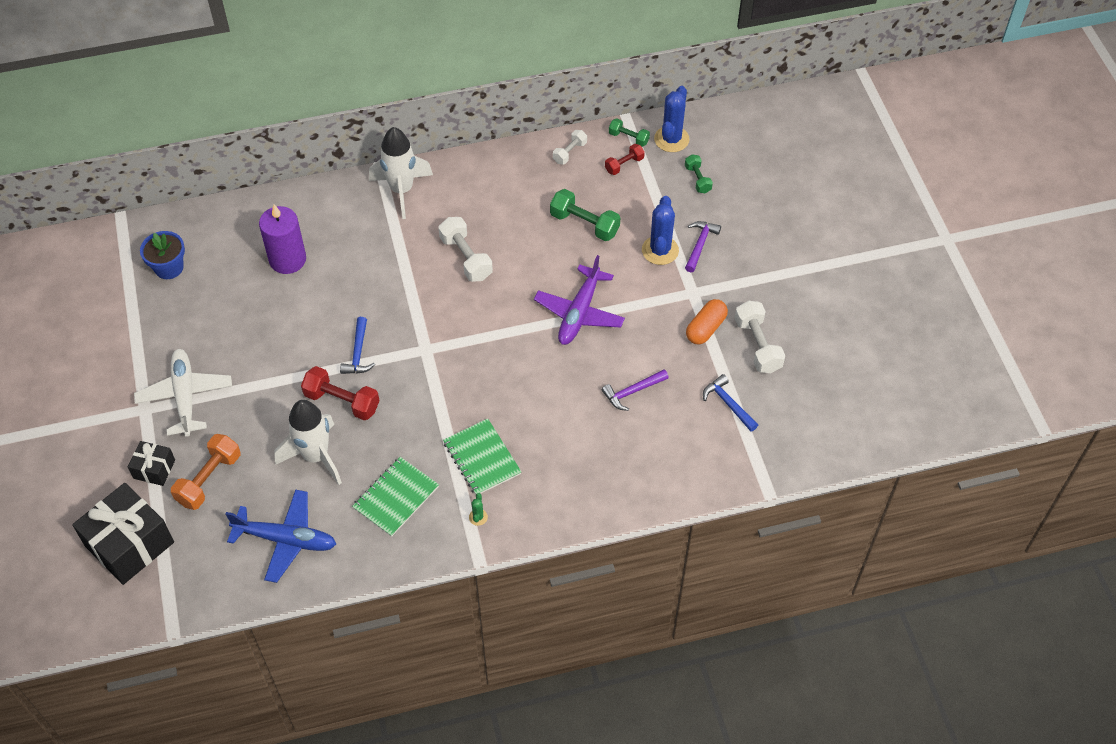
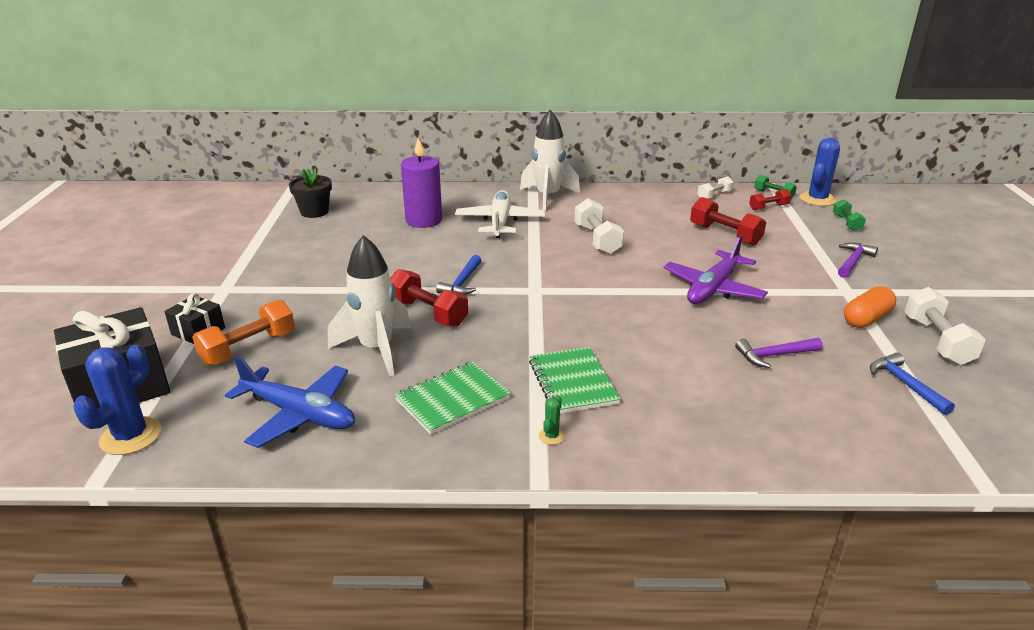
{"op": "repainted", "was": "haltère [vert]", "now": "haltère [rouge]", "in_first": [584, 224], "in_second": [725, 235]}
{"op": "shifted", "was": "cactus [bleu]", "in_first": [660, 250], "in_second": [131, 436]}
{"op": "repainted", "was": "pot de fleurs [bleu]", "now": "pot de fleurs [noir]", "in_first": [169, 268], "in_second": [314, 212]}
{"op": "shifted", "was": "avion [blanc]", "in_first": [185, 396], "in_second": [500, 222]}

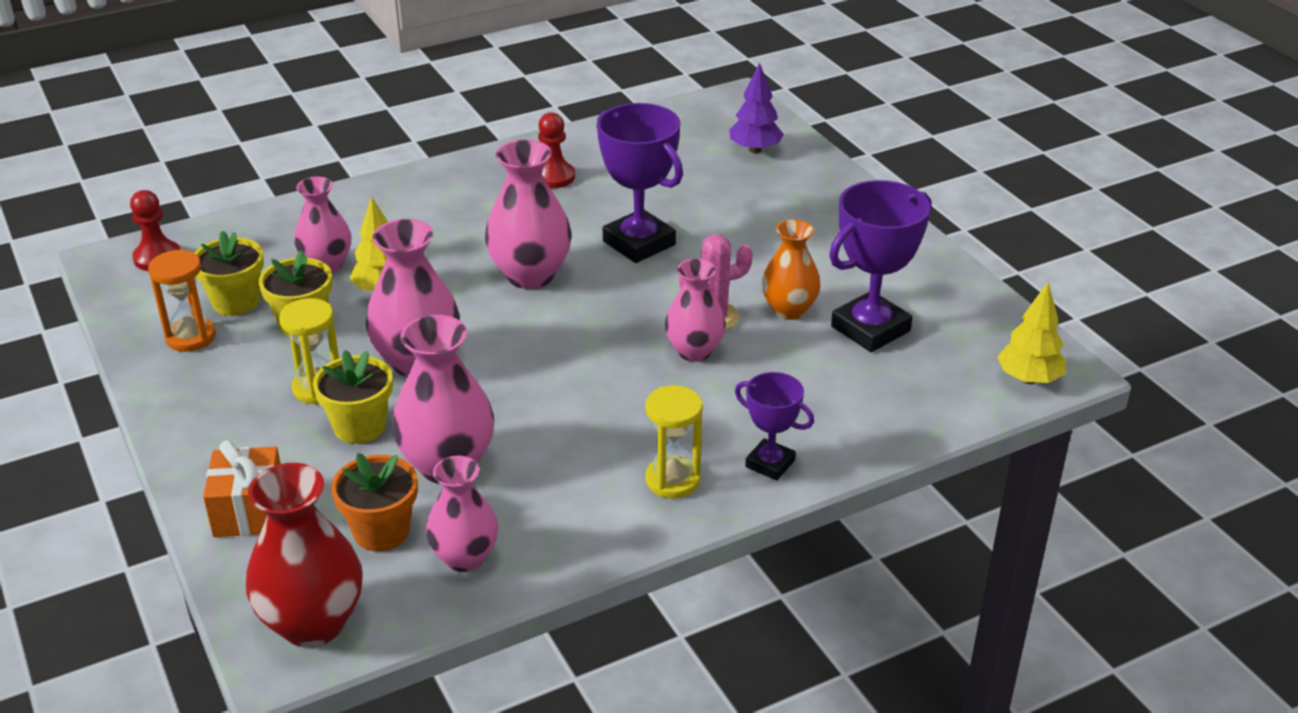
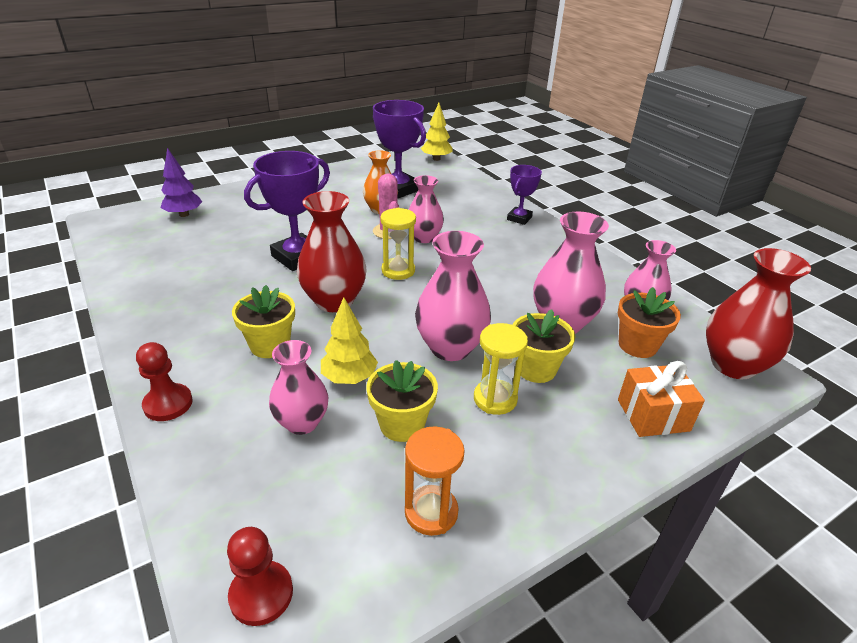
{"op": "shifted", "was": "pion [rouge]", "in_first": [553, 177], "in_second": [168, 404]}
{"op": "repainted", "was": "vase [rose]", "now": "vase [rouge]", "in_first": [530, 275], "in_second": [334, 301]}
{"op": "shifted", "was": "pot de fleurs [jaune]", "in_first": [236, 302], "in_second": [270, 345]}
{"op": "shifted", "was": "sablier [jaune]", "in_first": [673, 480], "in_second": [398, 271]}

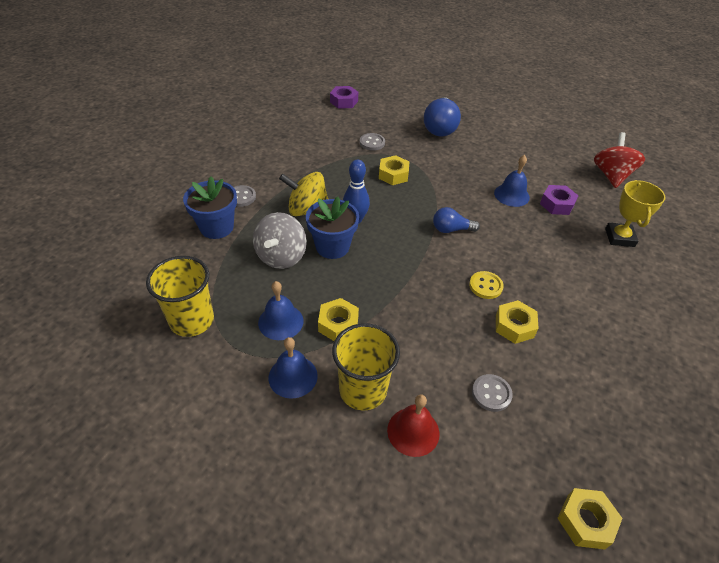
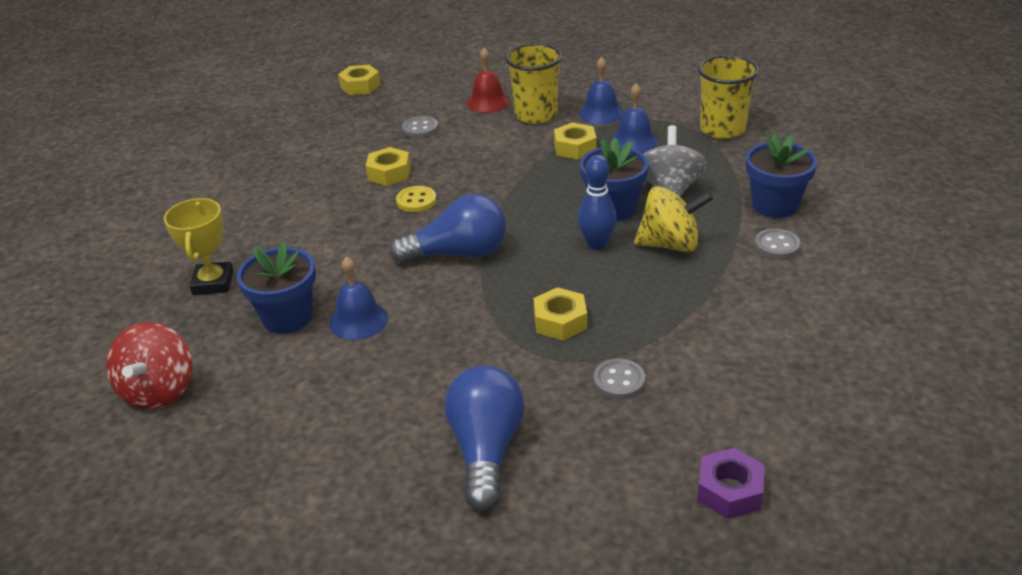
{"op": "swapped", "was": "écrou [violet]", "now": "pot de fleurs [bleu]", "in_first": [557, 204], "in_second": [287, 317]}
{"op": "scaled", "was": "ampoule [bleu]", "in_first": [451, 229], "in_second": [458, 253], "ratio": 1.73}

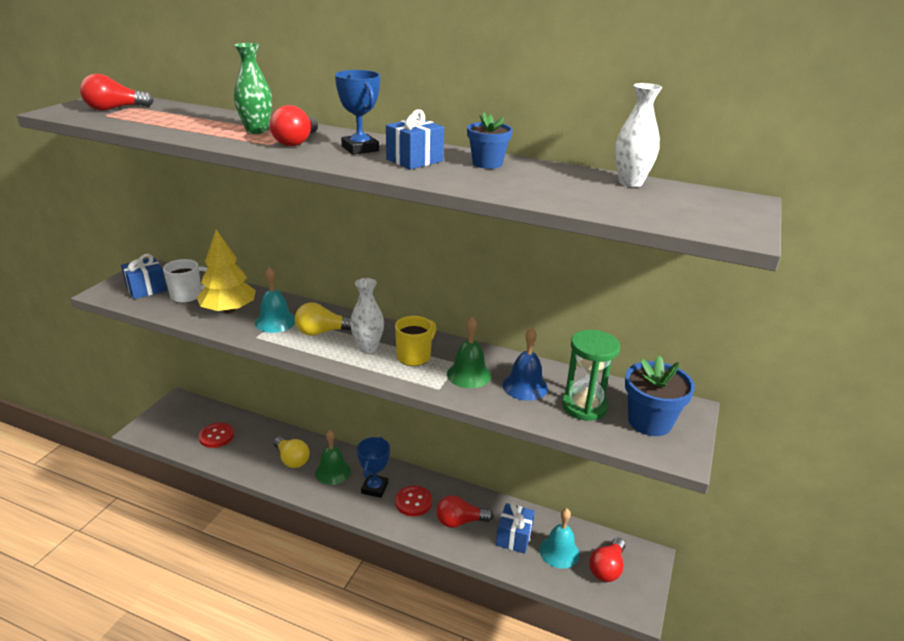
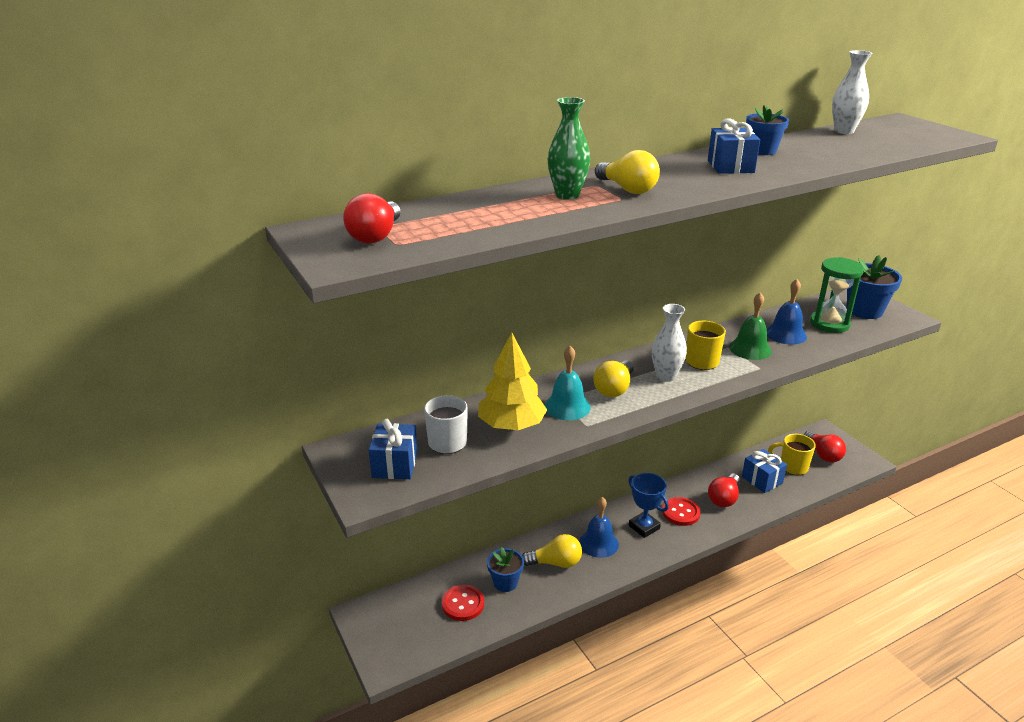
{"op": "gone", "was": "trophée [bleu]", "in_first": [360, 149]}
{"op": "repainted", "was": "ampoule [rouge]", "now": "ampoule [jaune]", "in_first": [296, 142], "in_second": [627, 189]}
{"op": "repainted", "was": "cloche [vert]", "now": "cloche [bleu]", "in_first": [333, 472], "in_second": [598, 543]}
{"op": "swapped", "was": "cloche [turquoise]", "now": "tasse [jaune]", "in_first": [559, 552], "in_second": [792, 467]}
{"op": "new", "now": "pot de fleurs [bleu]", "in_second": [505, 582]}

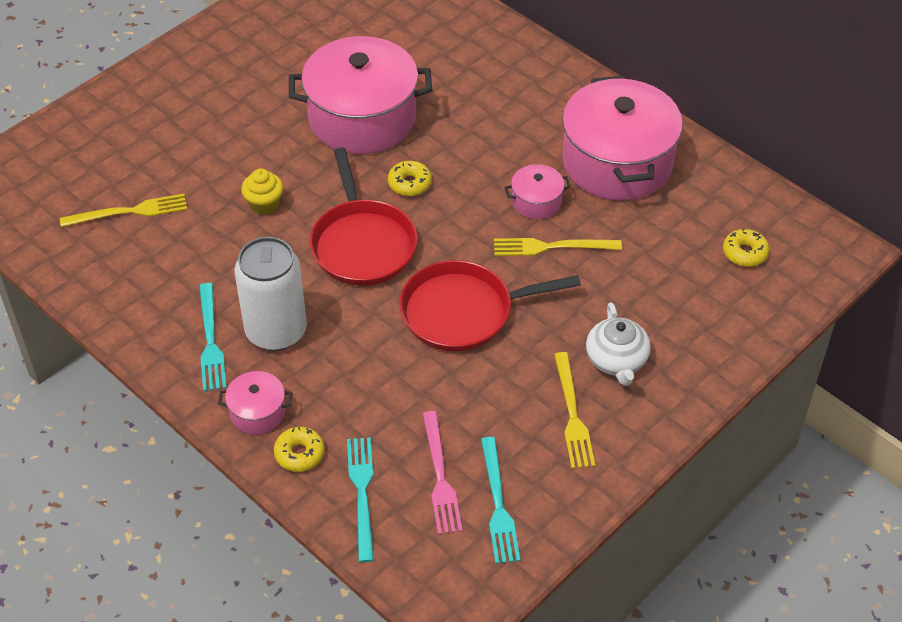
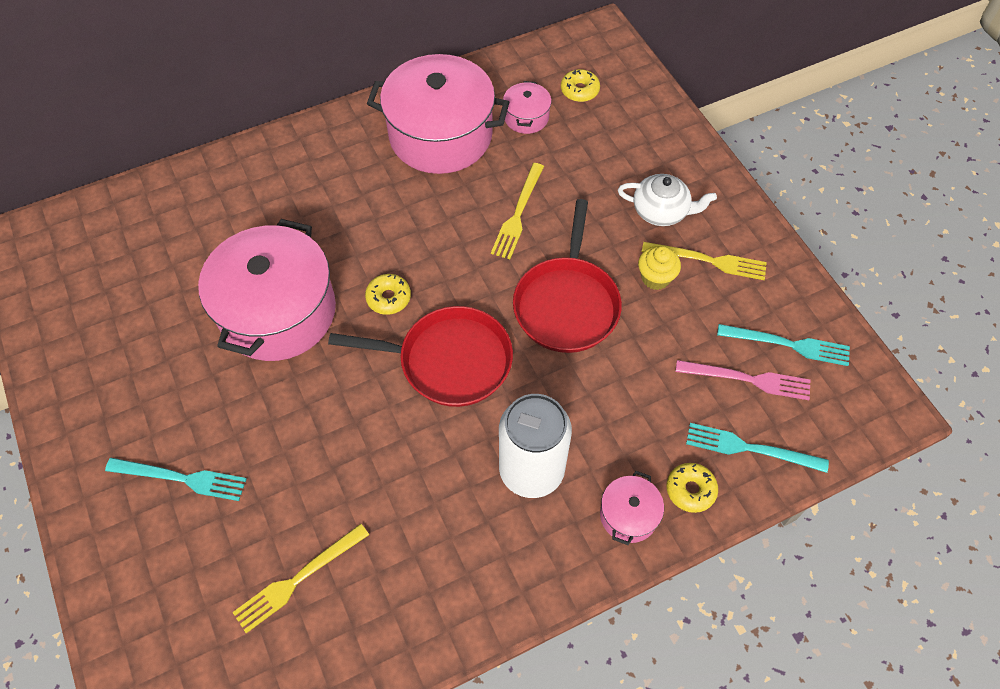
{"op": "shifted", "was": "marmite [rose]", "in_first": [536, 202], "in_second": [526, 117]}
{"op": "shifted", "was": "muffin [jaune]", "in_first": [264, 204], "in_second": [655, 278]}
{"op": "rotated", "was": "fourchette [jaune]", "in_first": [129, 212], "in_second": [298, 579], "clockwise": -135}
{"op": "shifted", "was": "fourchette [turquoise]", "in_first": [210, 341], "in_second": [181, 478]}

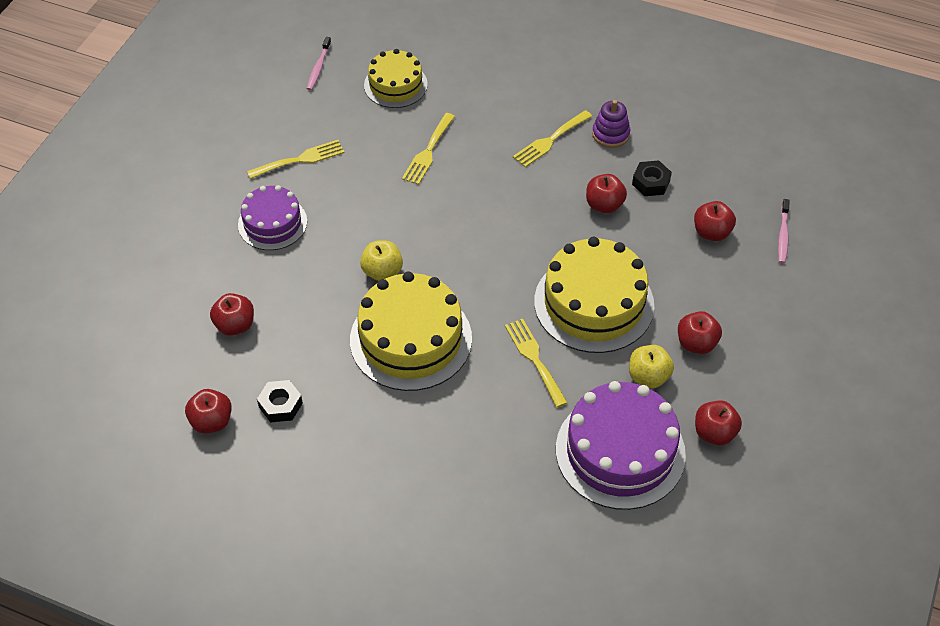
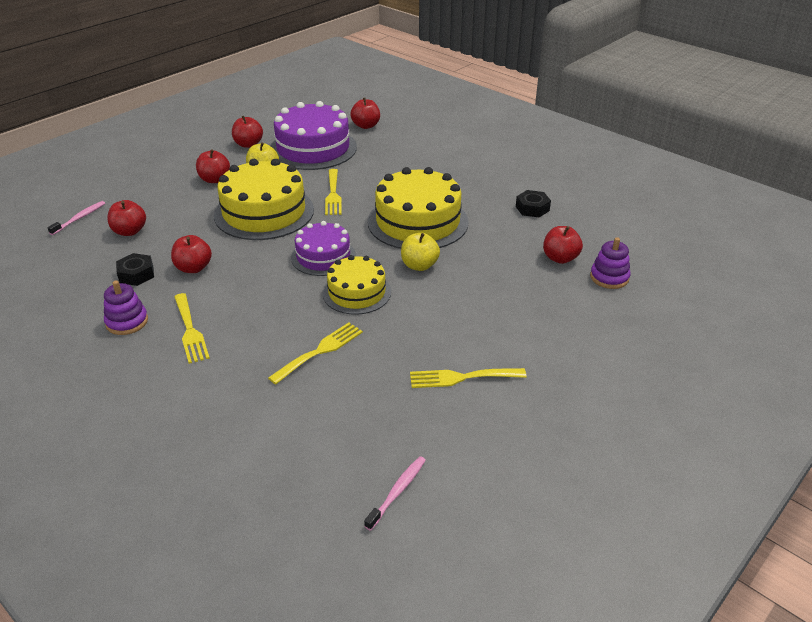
{"op": "shifted", "was": "gâteau [jaune]", "in_first": [395, 85], "in_second": [356, 292]}
{"op": "rotated", "was": "fourchette [jaune]", "in_first": [550, 140], "in_second": [190, 331], "clockwise": 90}
{"op": "shifted", "was": "gâteau [violet]", "in_first": [272, 223], "in_second": [323, 256]}
{"op": "shifted", "was": "pomme [rouge]", "in_first": [211, 421], "in_second": [366, 126]}
{"op": "new", "now": "jouet à empiler [violet]", "in_second": [609, 277]}

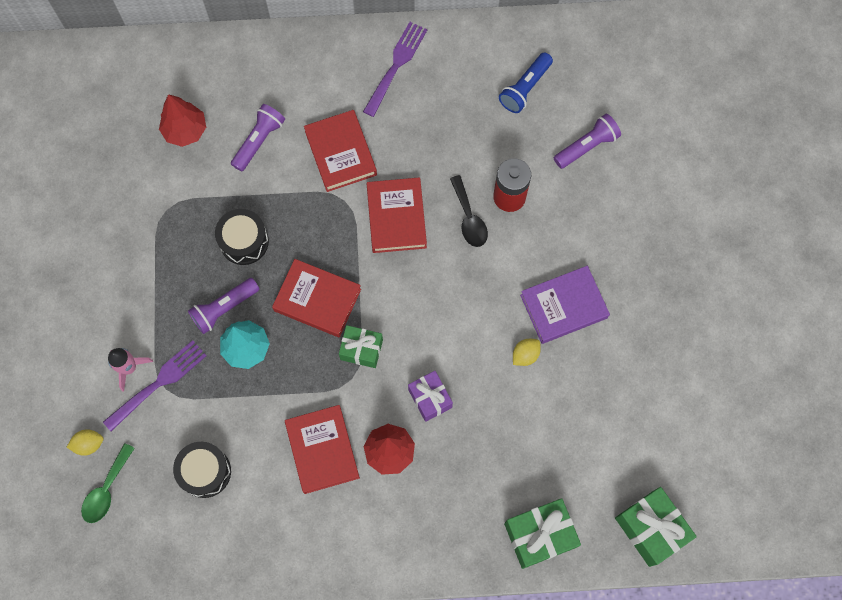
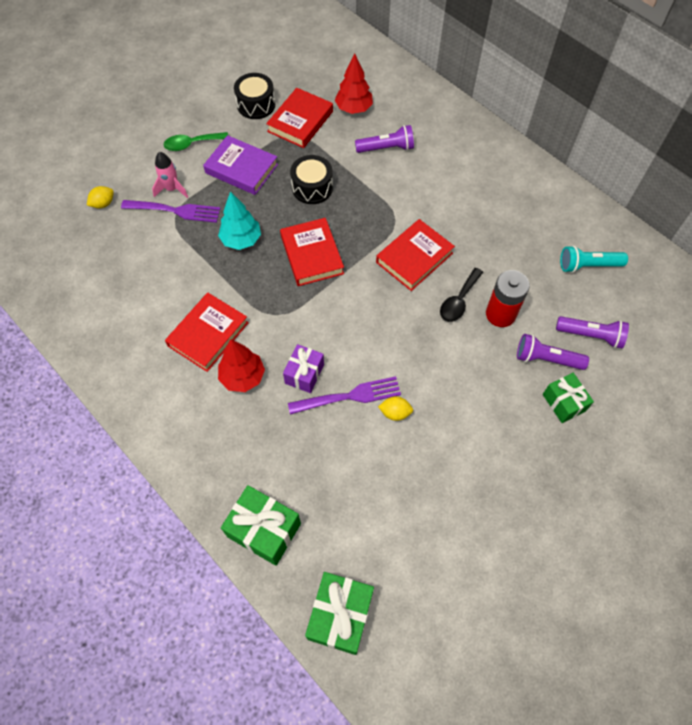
{"op": "shifted", "was": "fourchette [violet]", "in_first": [396, 66], "in_second": [348, 397]}
{"op": "repainted", "was": "lampe de poche [bleu]", "now": "lampe de poche [turquoise]", "in_first": [525, 88], "in_second": [588, 265]}
{"op": "shifted", "was": "livre [rouge]", "in_first": [340, 153], "in_second": [300, 121]}
{"op": "shifted", "was": "livre [violet]", "in_first": [563, 306], "in_second": [241, 168]}
{"op": "shifted", "was": "lampe de poche [violet]", "in_first": [224, 308], "in_second": [546, 359]}
{"op": "shifted", "was": "cadeau [vert]", "in_first": [361, 350], "in_second": [563, 402]}
{"op": "rotated", "was": "citron [jaune]", "in_first": [89, 444], "in_second": [103, 204], "clockwise": -75}
{"op": "shifted", "was": "tambour [noir]", "in_first": [205, 472], "in_second": [256, 105]}
{"op": "shifted", "was": "cuillère [vert]", "in_first": [106, 490], "in_second": [192, 144]}

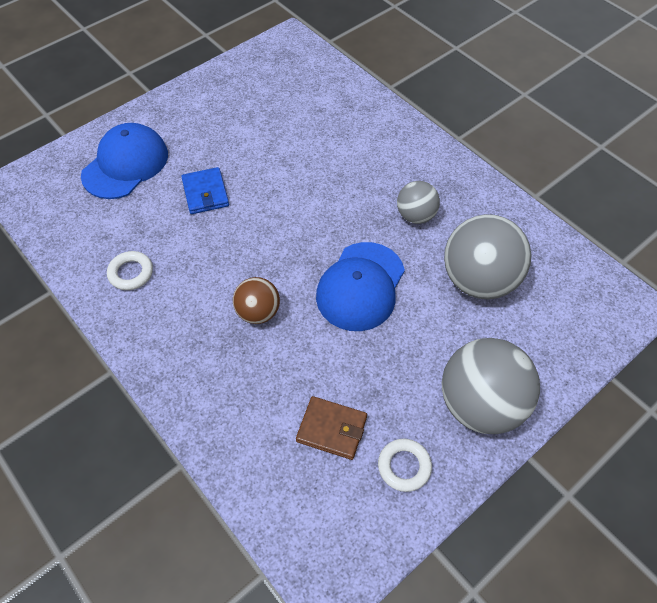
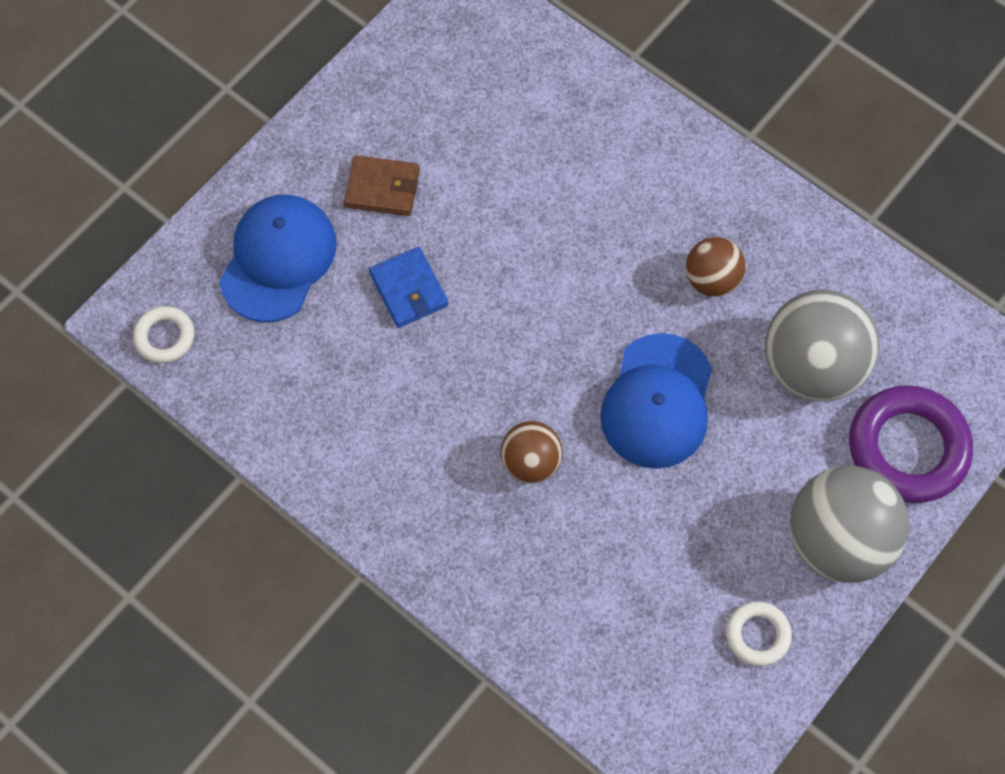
{"op": "repainted", "was": "balle [gris]", "now": "balle [marron]", "in_first": [415, 215], "in_second": [712, 279]}
{"op": "shifted", "was": "anneau [blanc]", "in_first": [131, 273], "in_second": [165, 337]}
{"op": "shifted", "was": "portefeuille [marron]", "in_first": [332, 429], "in_second": [382, 188]}
{"op": "new", "now": "anneau [violet]", "in_second": [907, 448]}

